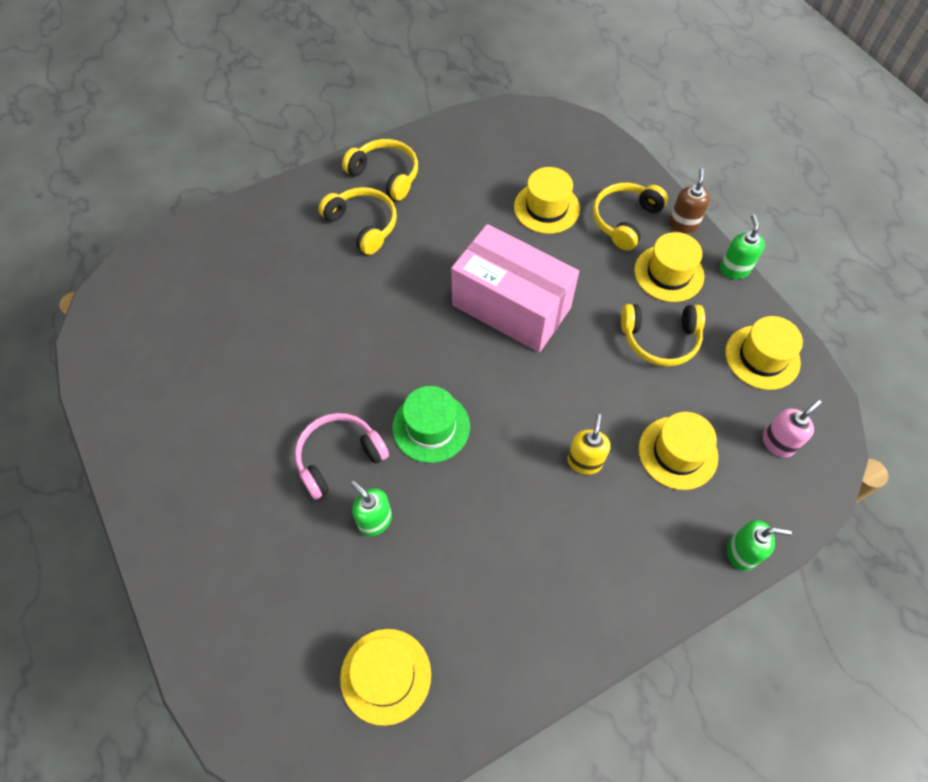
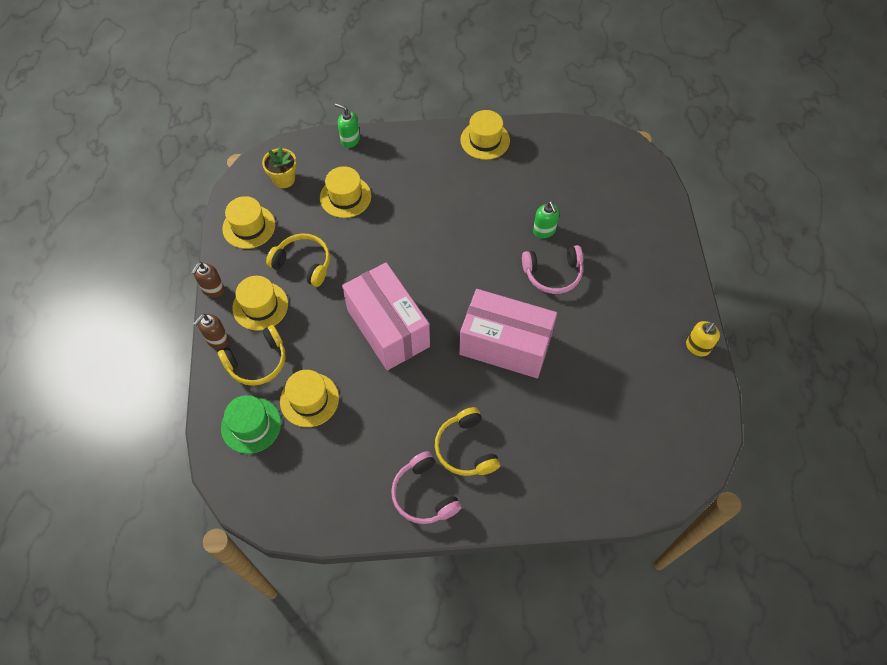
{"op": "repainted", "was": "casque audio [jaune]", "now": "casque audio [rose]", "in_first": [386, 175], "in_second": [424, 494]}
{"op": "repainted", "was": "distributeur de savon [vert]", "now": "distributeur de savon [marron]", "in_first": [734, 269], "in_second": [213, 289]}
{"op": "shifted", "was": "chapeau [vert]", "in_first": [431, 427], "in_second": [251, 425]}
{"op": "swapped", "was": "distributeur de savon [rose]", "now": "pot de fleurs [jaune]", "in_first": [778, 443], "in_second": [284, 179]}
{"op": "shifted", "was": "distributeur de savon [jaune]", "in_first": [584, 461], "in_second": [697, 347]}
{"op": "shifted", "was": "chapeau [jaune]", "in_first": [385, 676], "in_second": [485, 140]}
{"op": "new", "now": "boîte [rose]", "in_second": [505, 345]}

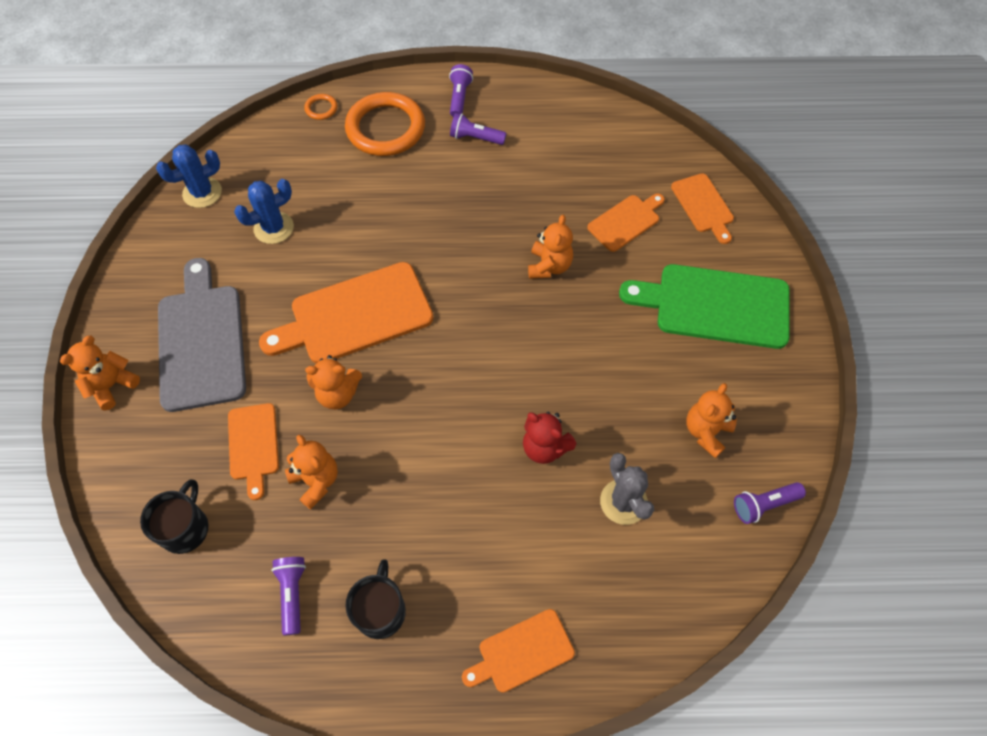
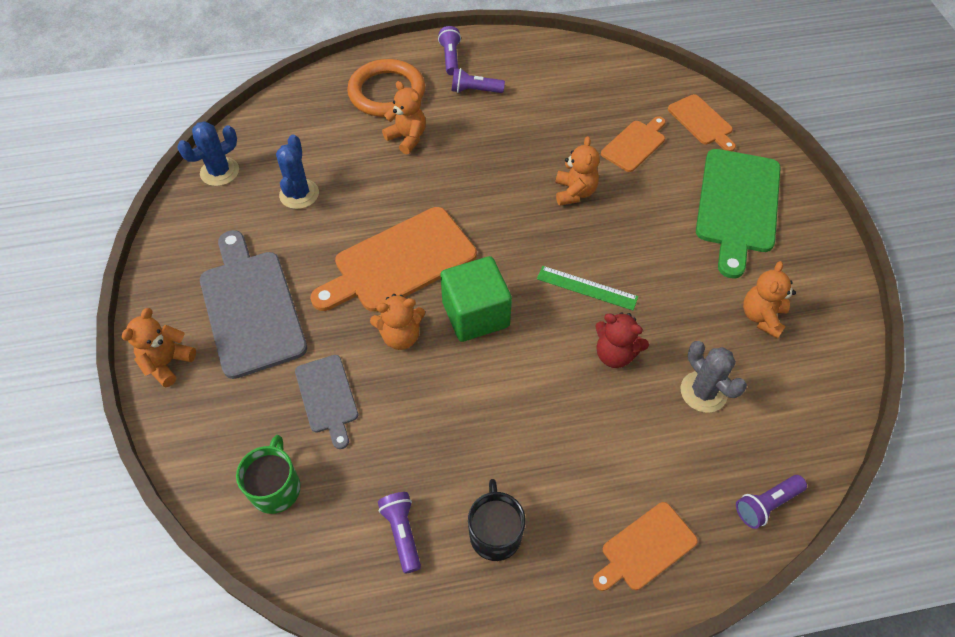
{"op": "gone", "was": "anneau [orange]", "in_first": [321, 108]}
{"op": "rotated", "was": "cactus [bleu]", "in_first": [274, 228], "in_second": [299, 194], "clockwise": -45}
{"op": "rotated", "was": "planche à découper [vert]", "in_first": [715, 305], "in_second": [737, 205], "clockwise": -75}
{"op": "repainted", "was": "planche à découper [orange]", "now": "planche à découper [gris]", "in_first": [253, 445], "in_second": [327, 397]}
{"op": "shifted", "was": "ours en peluche [orange]", "in_first": [316, 481], "in_second": [407, 138]}
{"op": "repainted", "was": "tasse [noir]", "now": "tasse [vert]", "in_first": [185, 528], "in_second": [276, 487]}
{"op": "shifted", "was": "lampe de poche [violet]", "in_first": [764, 504], "in_second": [766, 504]}
{"op": "new", "now": "cube [vert]", "in_second": [475, 314]}
{"op": "new", "now": "règle [vert]", "in_second": [587, 288]}

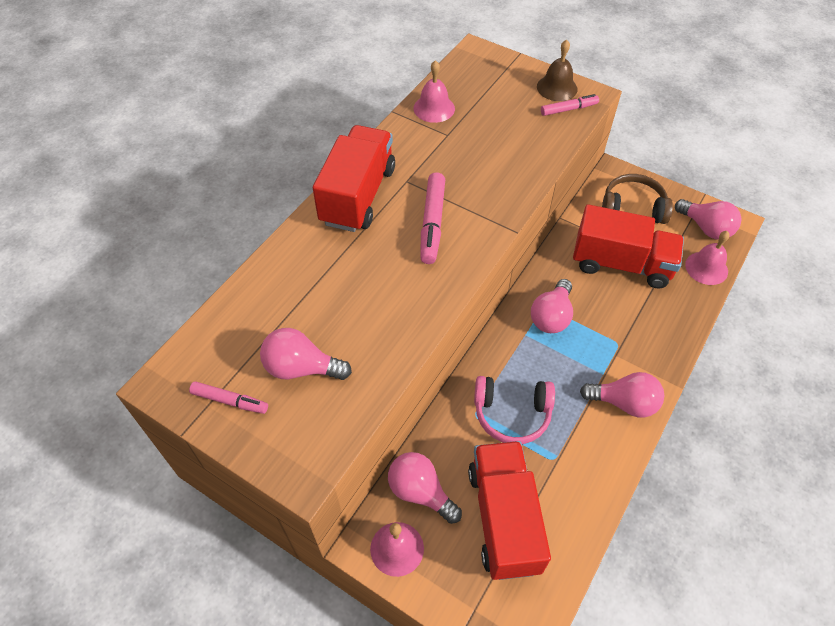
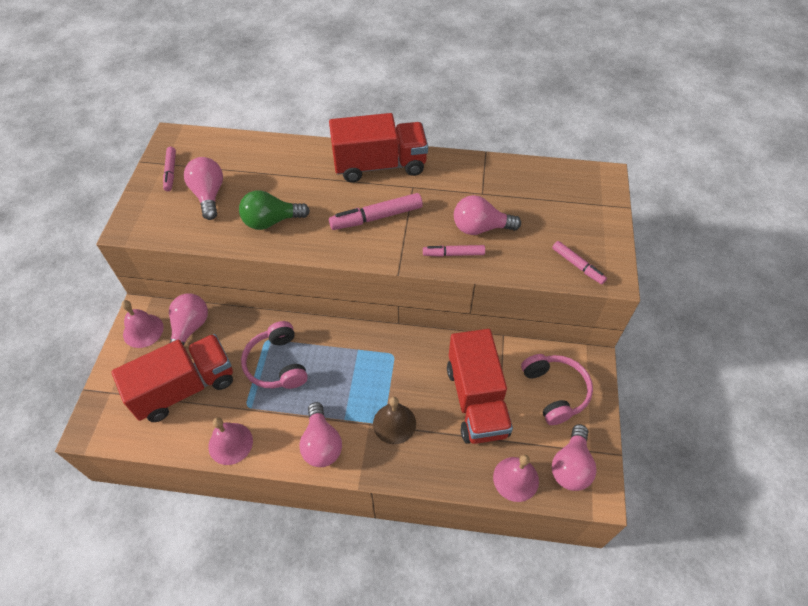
{"op": "shifted", "was": "cloche [marron]", "in_first": [557, 87], "in_second": [394, 423]}
{"op": "shifted", "was": "cloche [rose]", "in_first": [434, 108], "in_second": [230, 443]}
{"op": "repainted", "was": "casque audio [marron]", "now": "casque audio [rose]", "in_first": [633, 207], "in_second": [555, 391]}
{"op": "shifted", "was": "ampoule [rose]", "in_first": [551, 316], "in_second": [480, 228]}
{"op": "new", "now": "ampoule [vert]", "in_second": [271, 221]}
{"op": "new", "now": "feutre [rose]", "in_second": [454, 254]}

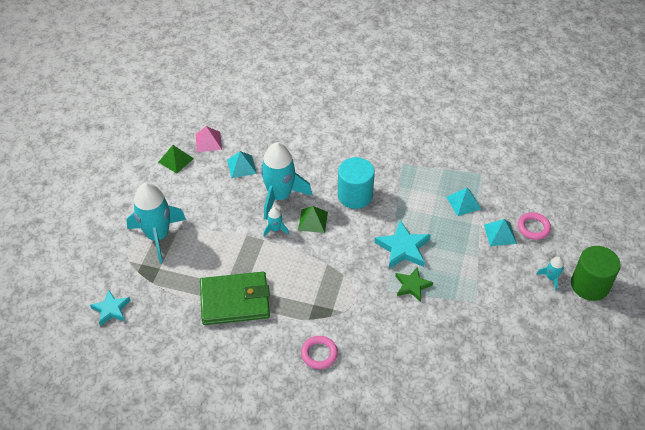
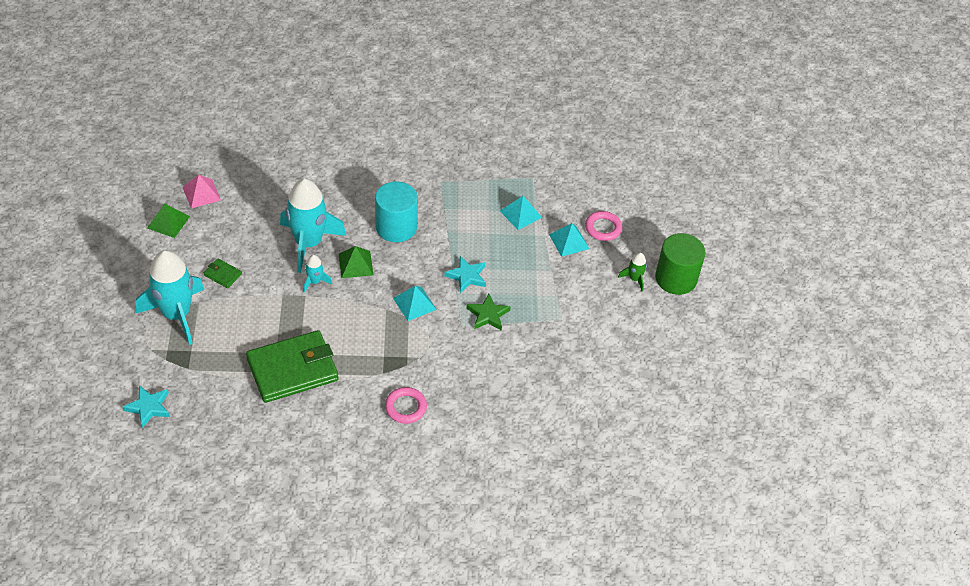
{"op": "shifted", "was": "pyramide [turquoise]", "in_first": [241, 166], "in_second": [414, 303]}
{"op": "scaled", "was": "étoile [turquoise]", "in_first": [403, 248], "in_second": [466, 276], "ratio": 0.66}
{"op": "repainted", "was": "fusée [turquoise]", "now": "fusée [vert]", "in_first": [551, 278], "in_second": [634, 279]}
{"op": "new", "now": "portefeuille [vert]", "in_second": [223, 274]}

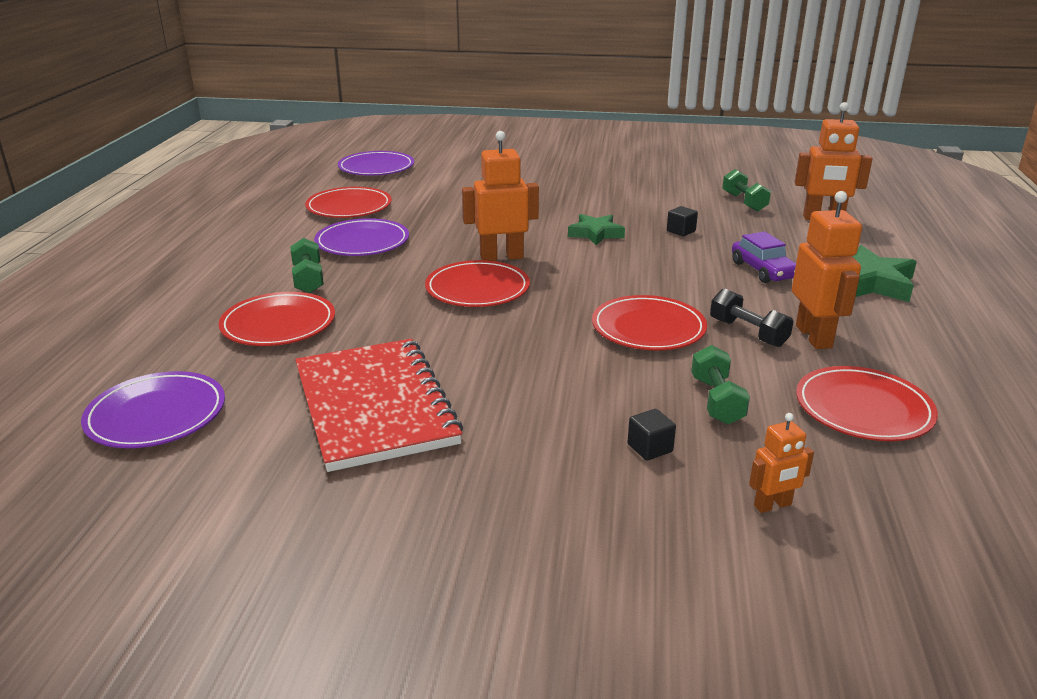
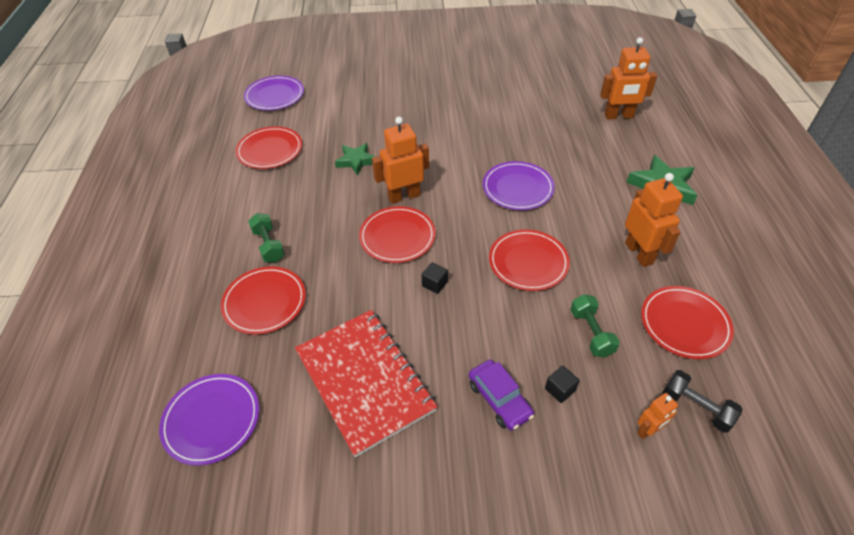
{"op": "gone", "was": "haltère [vert]", "in_first": [744, 202]}
{"op": "shifted", "was": "cube [noir]", "in_first": [681, 231], "in_second": [435, 284]}
{"op": "shifted", "was": "étoile [vert]", "in_first": [595, 234], "in_second": [356, 161]}
{"op": "shifted", "was": "assiette [violet]", "in_first": [362, 242], "in_second": [517, 188]}
{"op": "shifted", "was": "voiture [violet]", "in_first": [763, 270], "in_second": [499, 399]}
{"op": "shifted", "was": "haltère [noir]", "in_first": [748, 333], "in_second": [696, 407]}

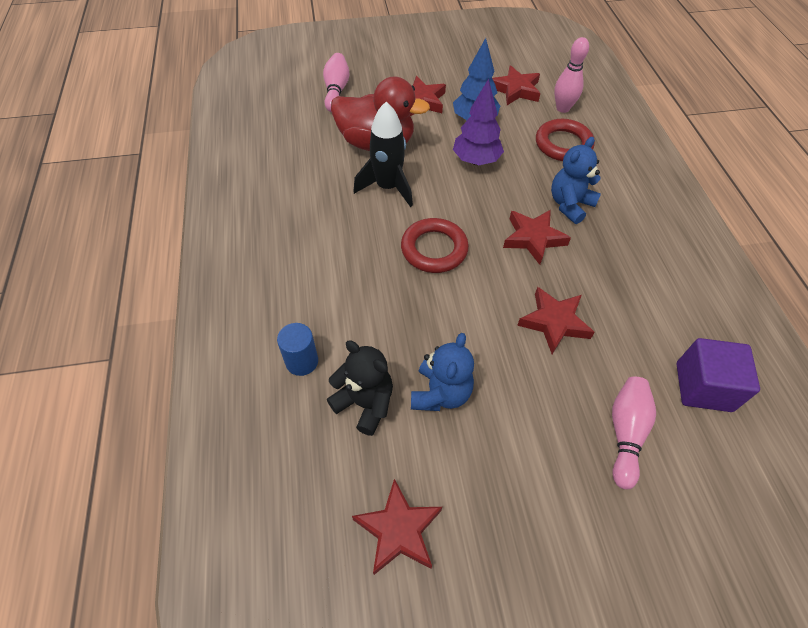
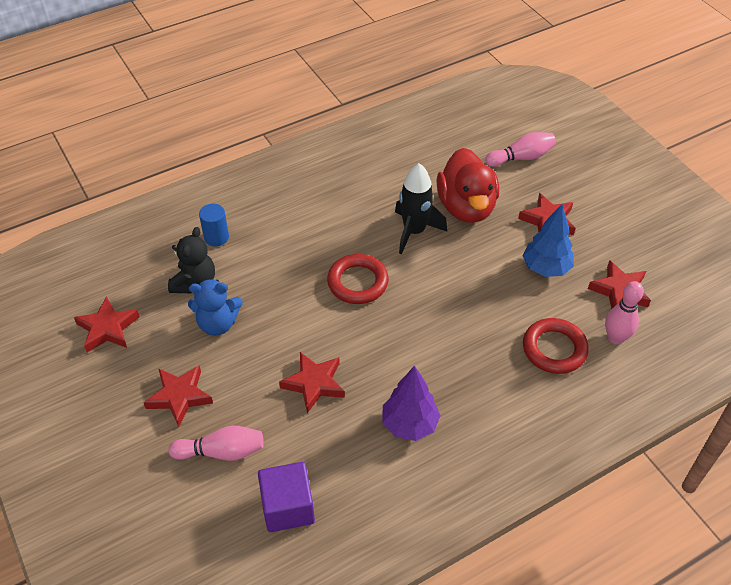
{"op": "shifted", "was": "arbre [violet]", "in_first": [476, 161], "in_second": [409, 424]}
{"op": "gone", "was": "ours en peluche [bleu]", "in_first": [570, 205]}
{"op": "shifted", "was": "étoile [rouge]", "in_first": [533, 238], "in_second": [179, 397]}

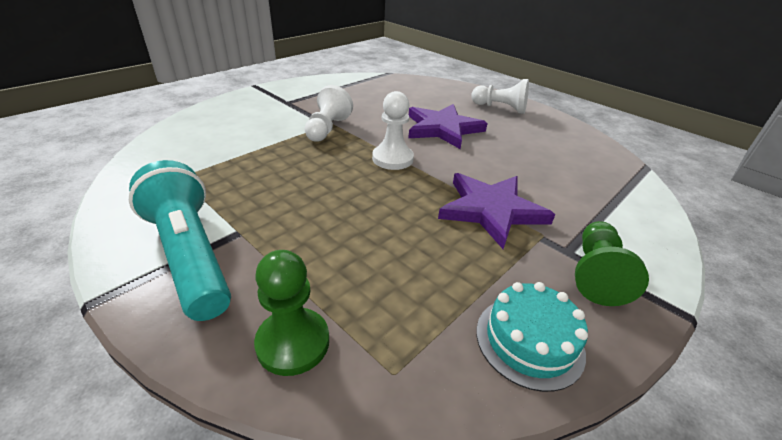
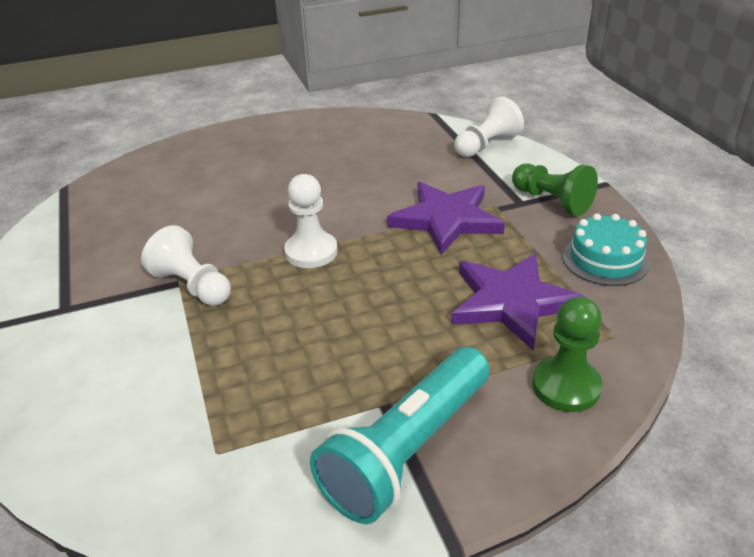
{"op": "shifted", "was": "pion [blanc]", "in_first": [500, 108], "in_second": [486, 145]}
{"op": "shifted", "was": "étoile [violet]", "in_first": [443, 128], "in_second": [511, 302]}
{"op": "rotated", "was": "lampe de poche [turquoise]", "in_first": [190, 254], "in_second": [407, 450], "clockwise": -45}

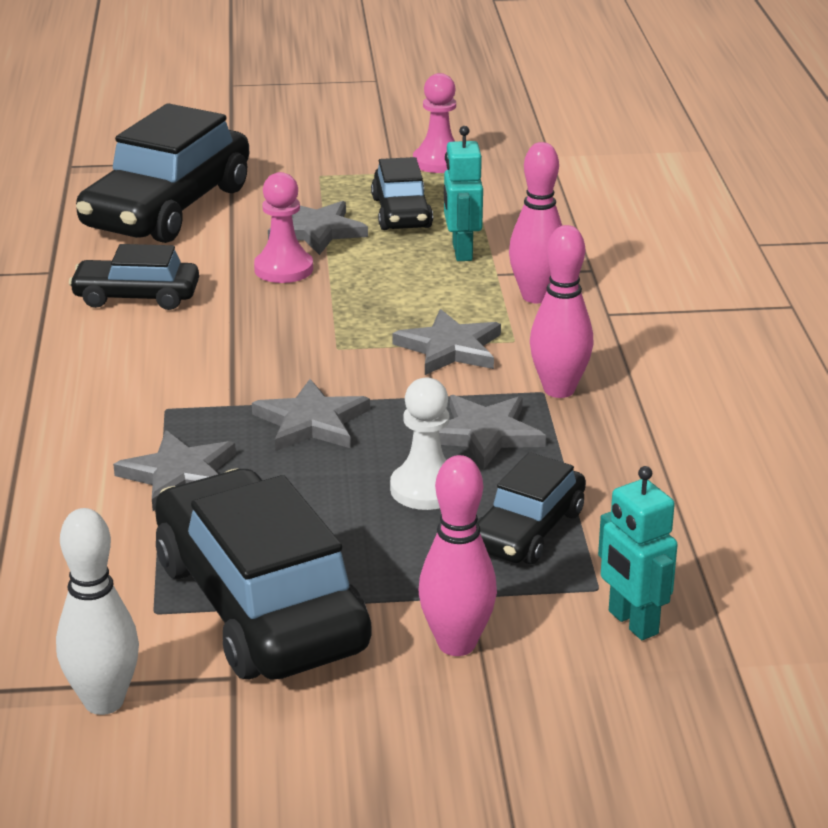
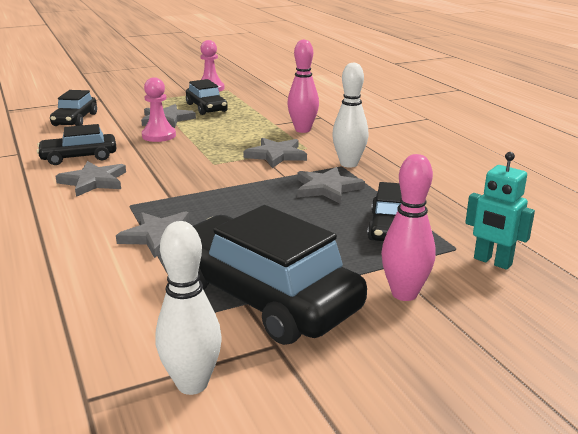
{"op": "scaled", "was": "voiture [noir]", "in_first": [167, 208], "in_second": [75, 120], "ratio": 0.54}
{"op": "gone", "was": "robot [turquoise]", "in_first": [461, 252]}
{"op": "repainted", "was": "quille [rose]", "now": "quille [blanc]", "in_first": [559, 390], "in_second": [349, 164]}
{"op": "gone", "was": "pion [blanc]", "in_first": [426, 489]}
{"op": "shifted", "was": "étoile [gris]", "in_first": [311, 422], "in_second": [93, 181]}

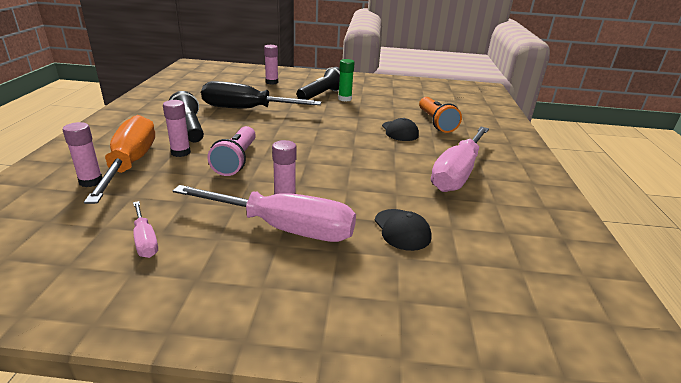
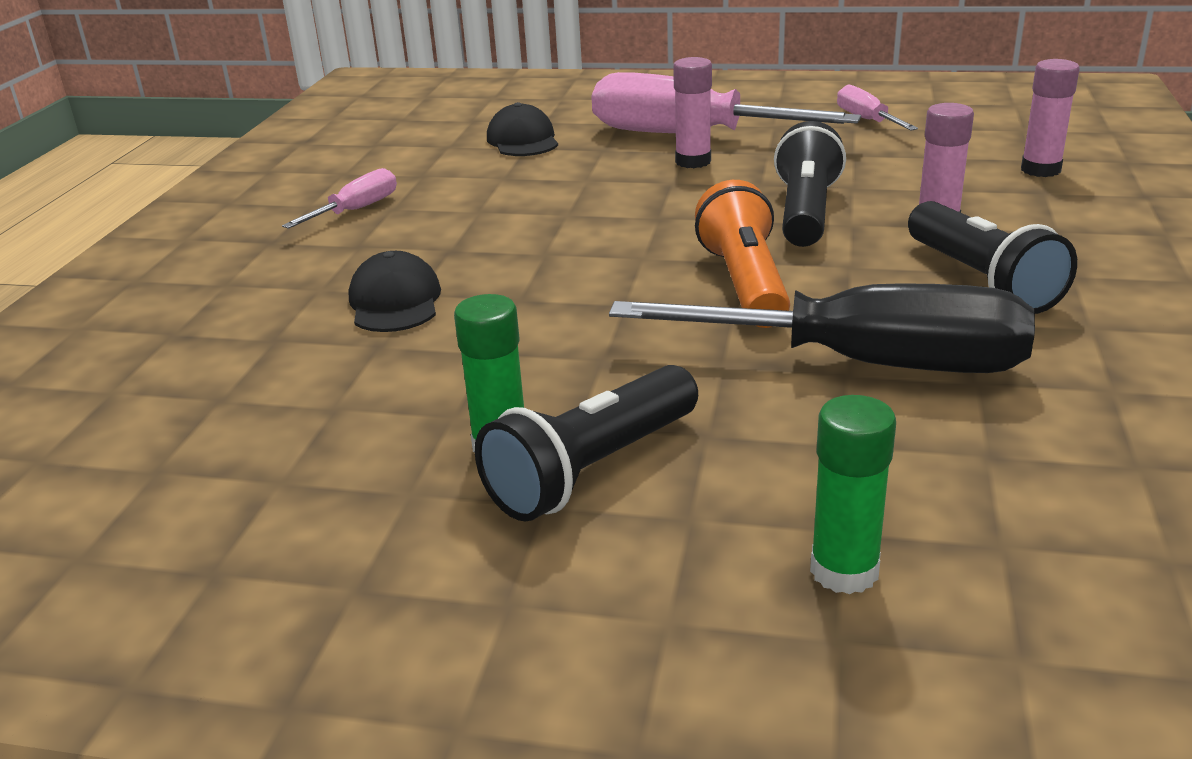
{"op": "repainted", "was": "bâton de colle [rose]", "now": "bâton de colle [vert]", "in_first": [271, 82], "in_second": [844, 571]}
{"op": "shifted", "was": "lampe de poche [orange]", "in_first": [436, 123], "in_second": [744, 283]}
{"op": "gone", "was": "tournevis [orange]", "in_first": [130, 164]}
{"op": "repainted", "was": "lampe de poche [rose]", "now": "lampe de poche [noir]", "in_first": [236, 160], "in_second": [805, 212]}
{"op": "scaled", "was": "tournevis [rose]", "in_first": [457, 173], "in_second": [356, 210], "ratio": 0.47}

